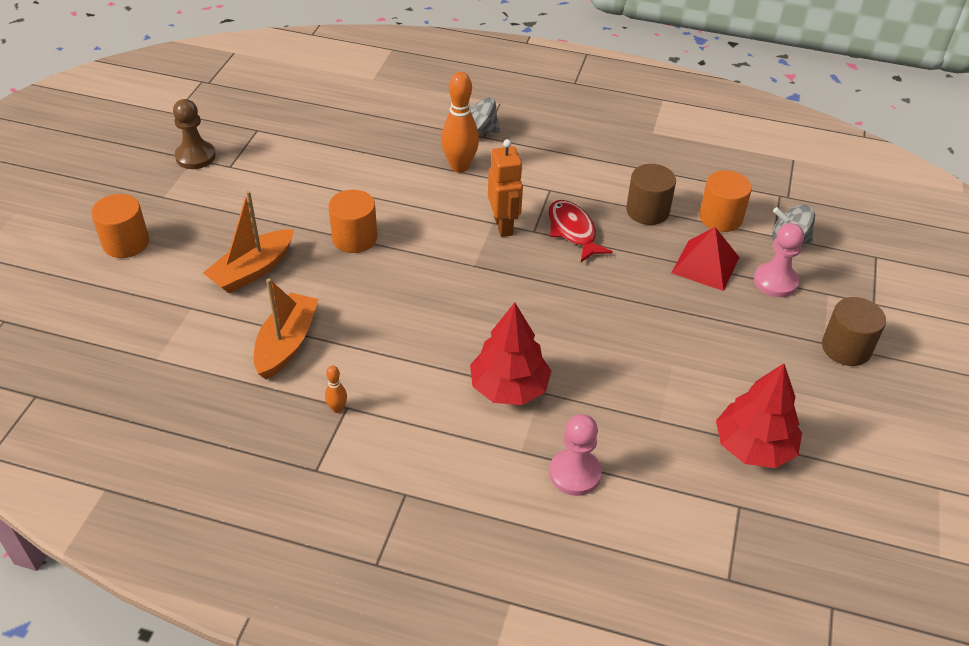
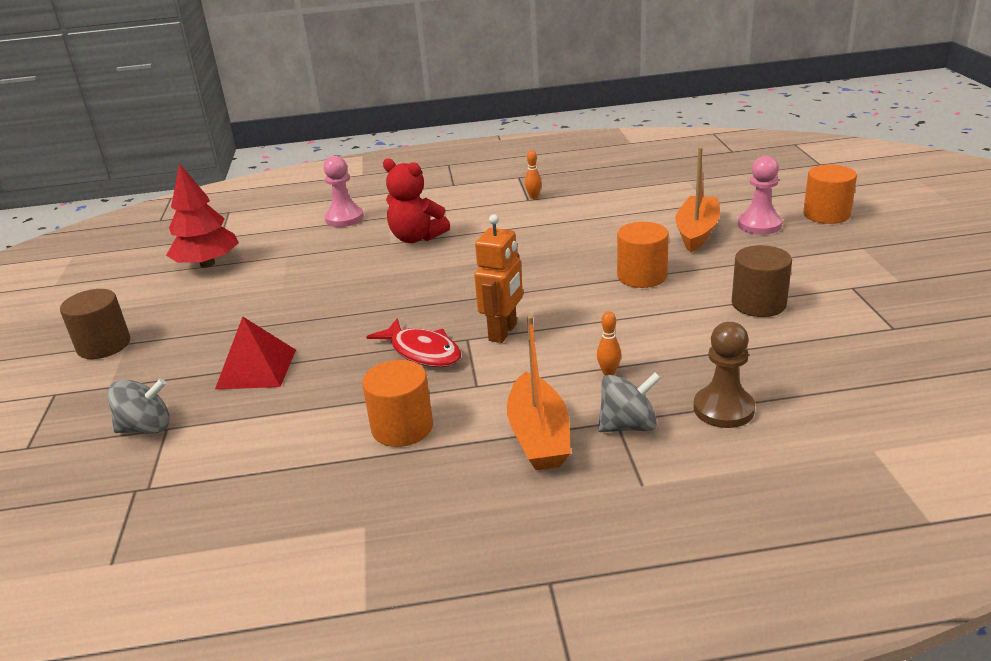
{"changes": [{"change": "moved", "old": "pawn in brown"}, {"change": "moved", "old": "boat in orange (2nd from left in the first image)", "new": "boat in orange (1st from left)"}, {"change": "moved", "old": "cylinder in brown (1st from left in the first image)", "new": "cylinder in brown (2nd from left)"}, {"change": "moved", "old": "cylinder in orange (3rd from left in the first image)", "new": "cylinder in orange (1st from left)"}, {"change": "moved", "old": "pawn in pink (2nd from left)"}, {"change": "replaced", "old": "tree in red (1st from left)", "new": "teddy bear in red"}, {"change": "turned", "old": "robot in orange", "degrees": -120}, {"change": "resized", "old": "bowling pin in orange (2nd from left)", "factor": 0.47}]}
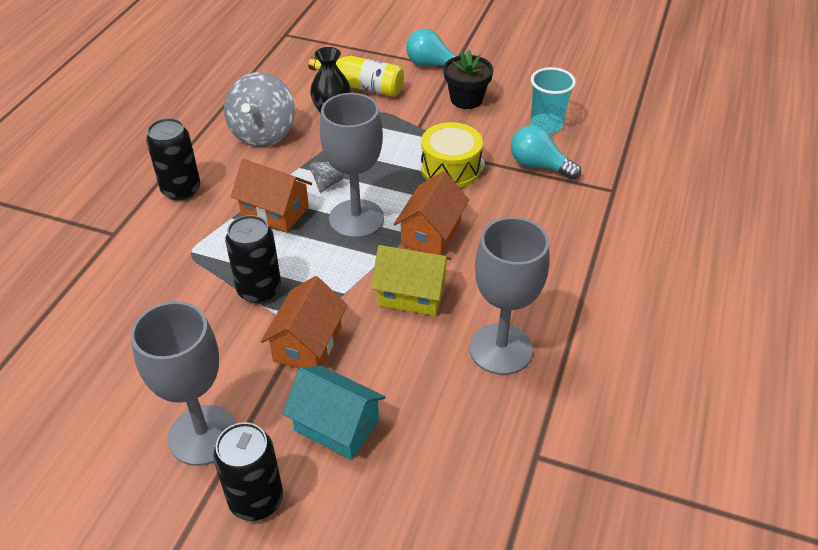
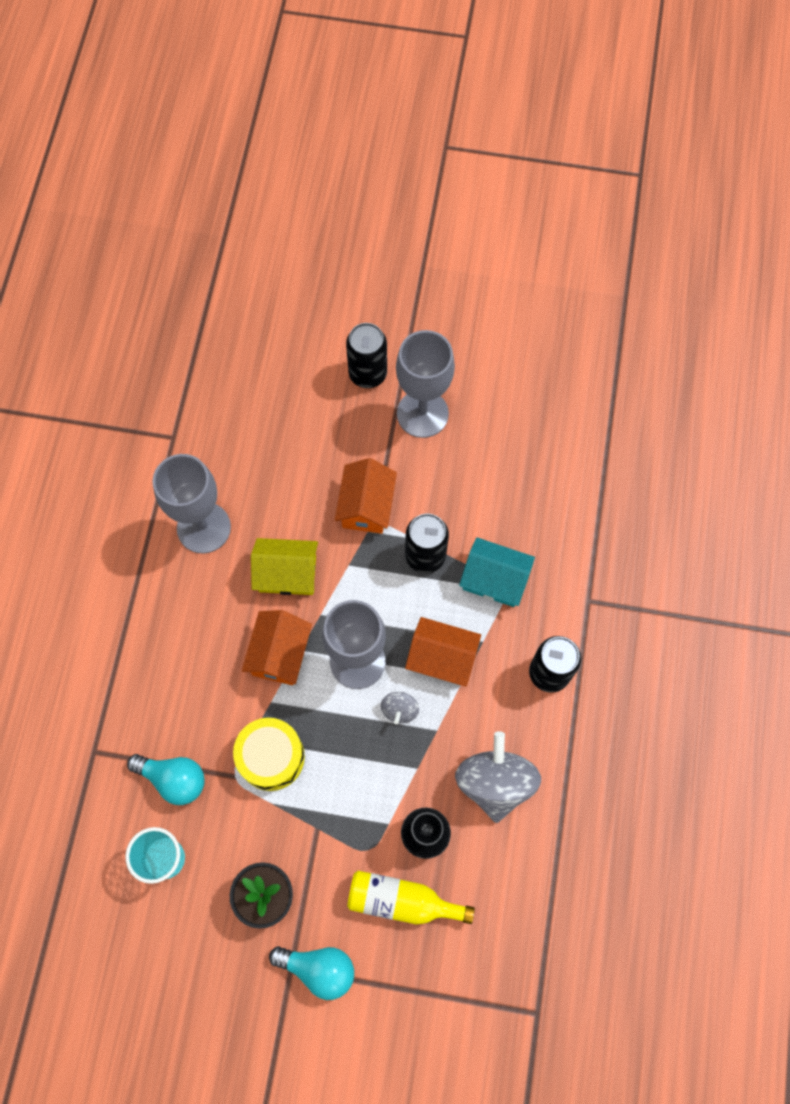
{"changes": [{"change": "moved", "old": "house in turquoise"}]}
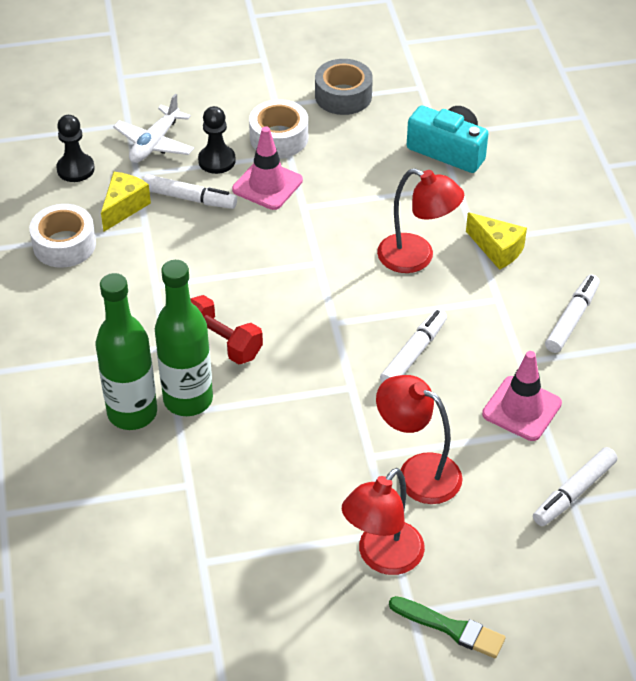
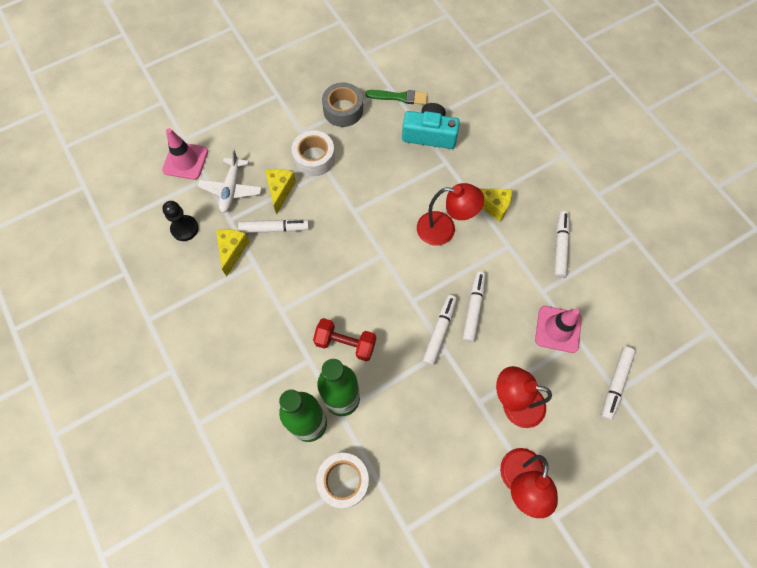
{"changes": [{"change": "added", "new": "marker in white (2nd from left)"}, {"change": "moved", "old": "tape in white (1st from left in the first image)", "new": "tape in white (2nd from left)"}, {"change": "moved", "old": "traffic cone in pink (1st from left)"}, {"change": "moved", "old": "brush in green"}, {"change": "replaced", "old": "pawn in black (2nd from left)", "new": "cheese in yellow (2nd from left)"}]}
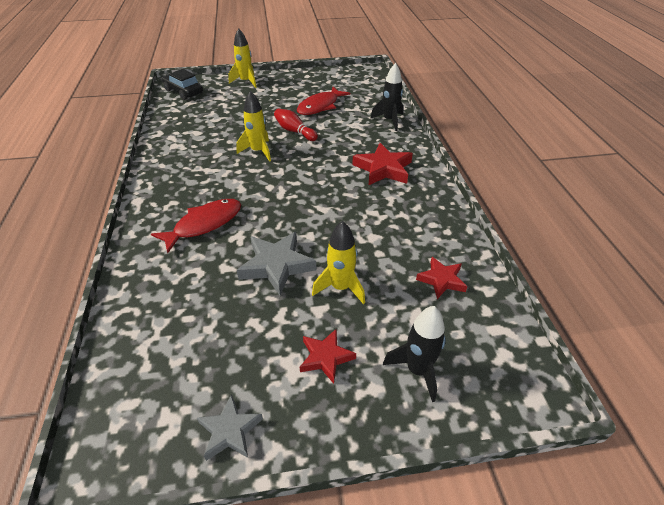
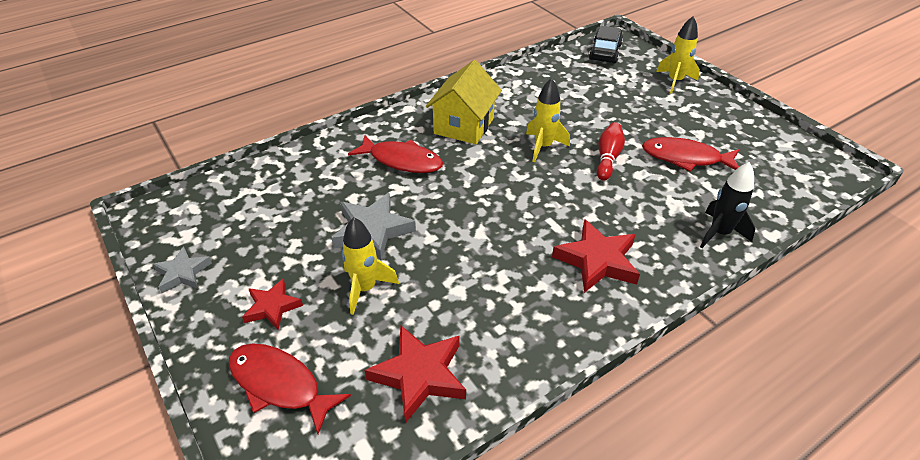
{"changes": [{"change": "added", "new": "house in yellow"}, {"change": "replaced", "old": "rocket in black (2nd from left)", "new": "fish in red (1st from left)"}, {"change": "resized", "old": "star in red (3rd from left in the first image)", "factor": 1.6}]}
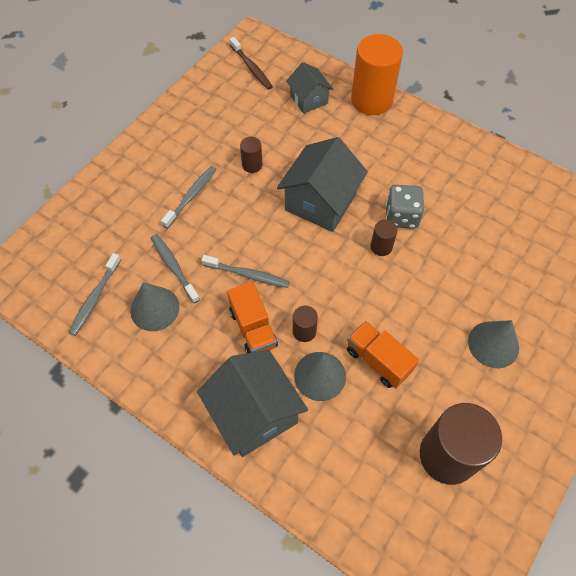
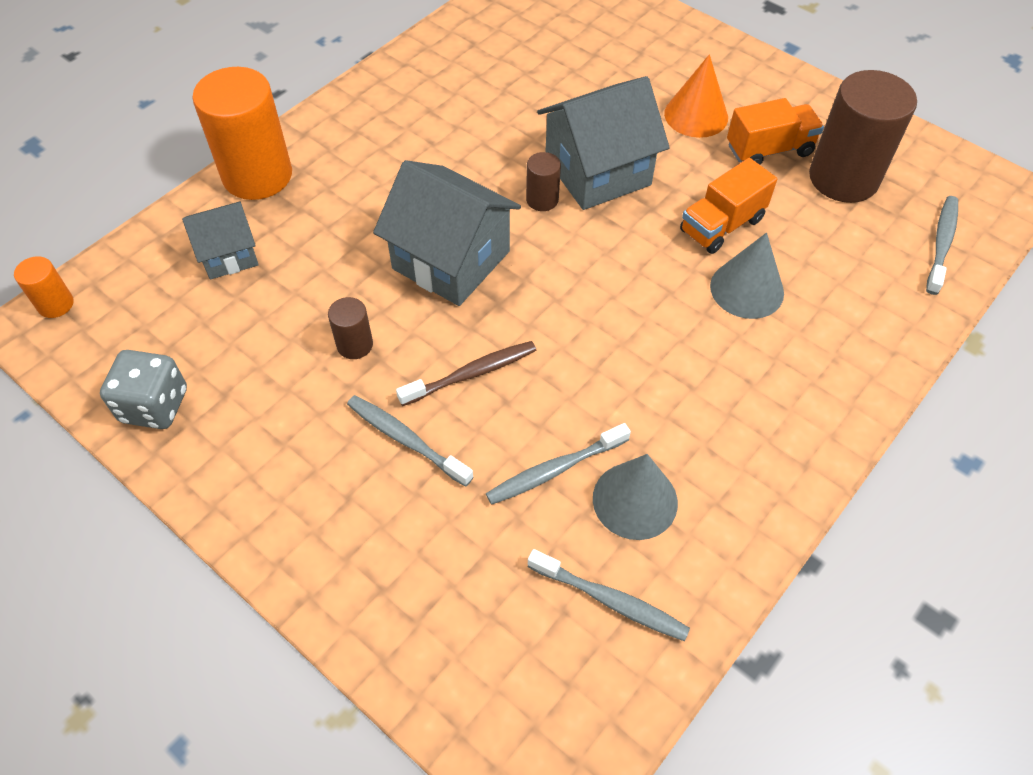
{"changes": [{"change": "removed", "old": "cylinder in brown (2nd from left)"}, {"change": "added", "new": "cylinder in orange (1st from left)"}, {"change": "moved", "old": "house in grey (1st from left in the first image)", "new": "house in grey (3rd from left)"}, {"change": "moved", "old": "toothbrush in grey (4th from left)"}, {"change": "moved", "old": "truck in orange (1st from left in the first image)", "new": "truck in orange (2nd from left)"}, {"change": "moved", "old": "toothbrush in brown"}, {"change": "moved", "old": "dice in grey"}, {"change": "recoloured", "old": "cone in grey (3rd from left)", "new": "cone in orange"}]}
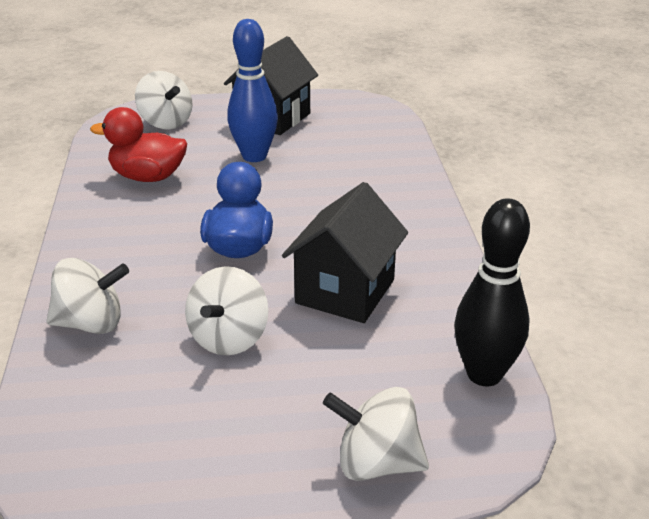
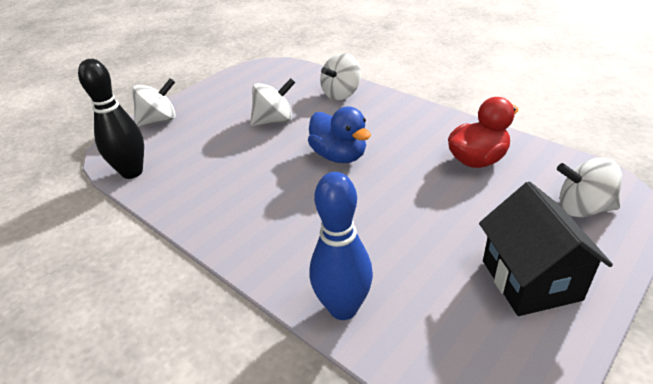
{"changes": [{"change": "removed", "old": "house in black (2nd from left)"}, {"change": "moved", "old": "bowling pin in blue"}, {"change": "turned", "old": "spinning top in white (3rd from left in the first image)", "degrees": 90}]}
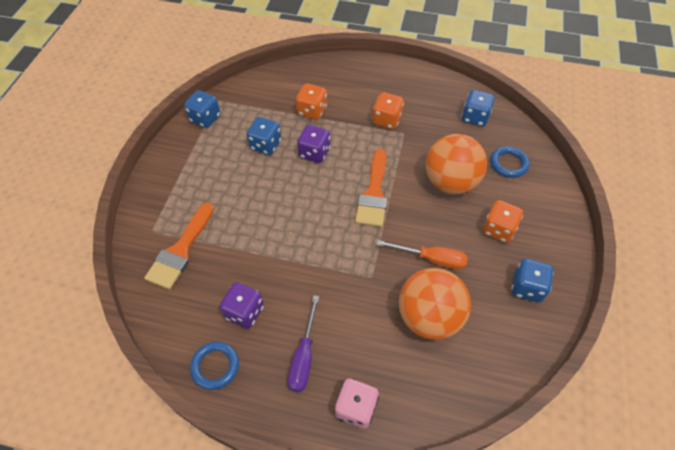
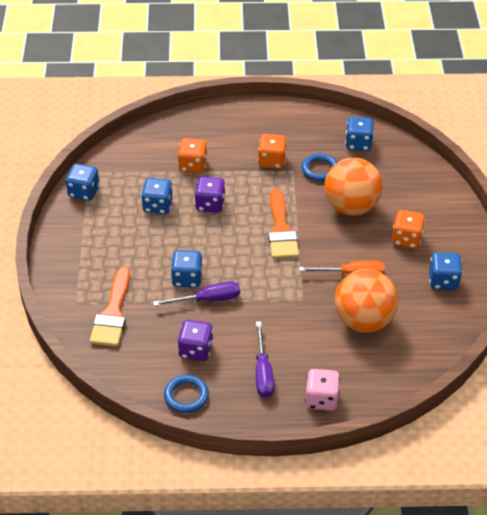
{"changes": [{"change": "added", "new": "screwdriver in purple (1st from left)"}, {"change": "added", "new": "dice in blue (3rd from left)"}, {"change": "moved", "old": "ring in blue (2nd from left)"}]}
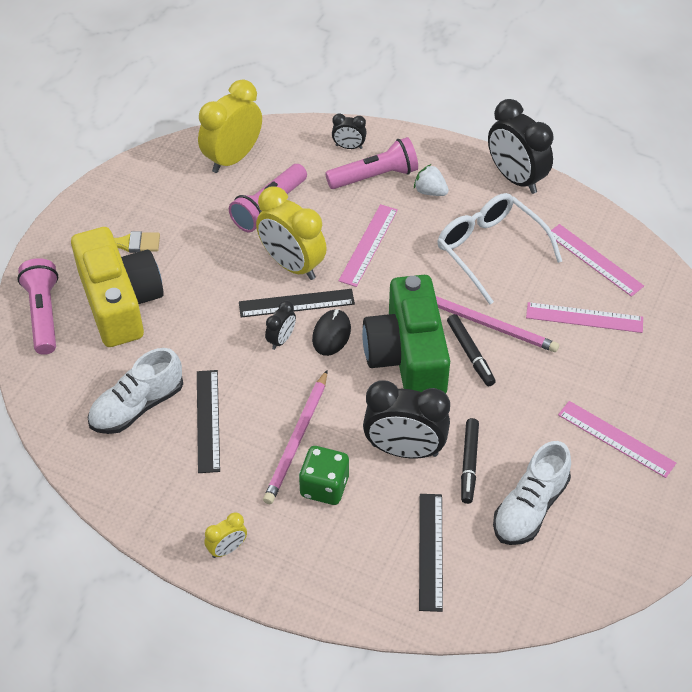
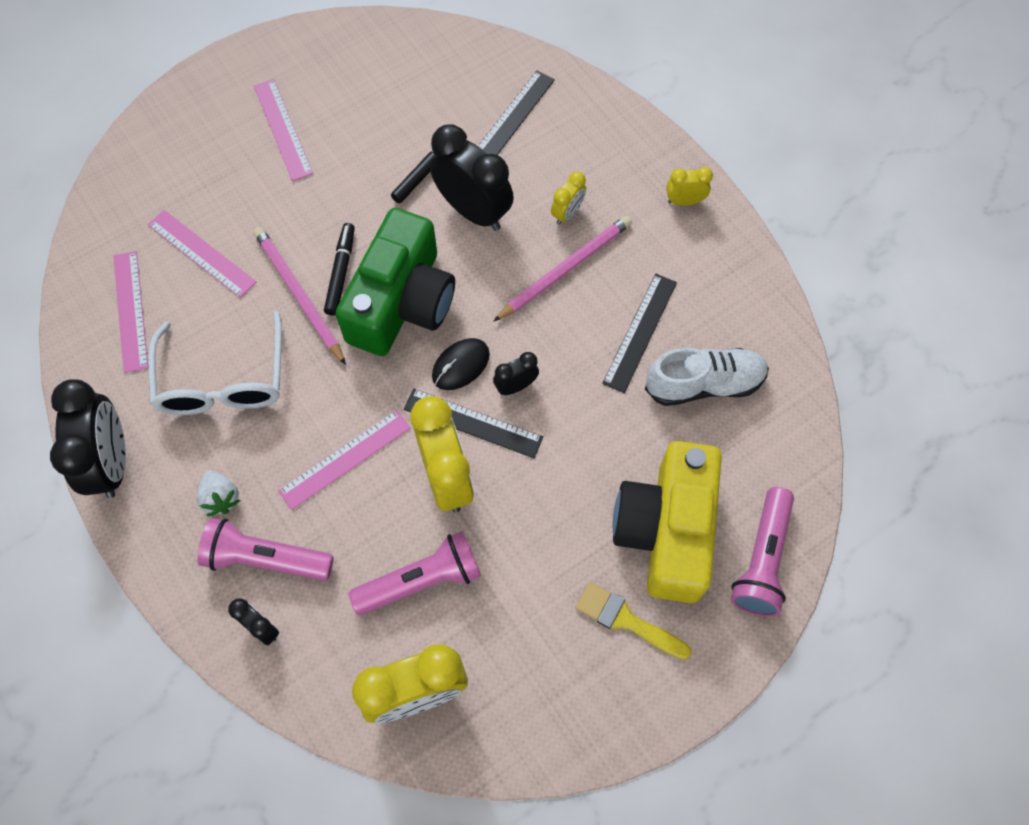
{"changes": [{"change": "removed", "old": "shoe in white (2nd from left)"}, {"change": "replaced", "old": "dice in green", "new": "clock in yellow (3rd from left)"}]}
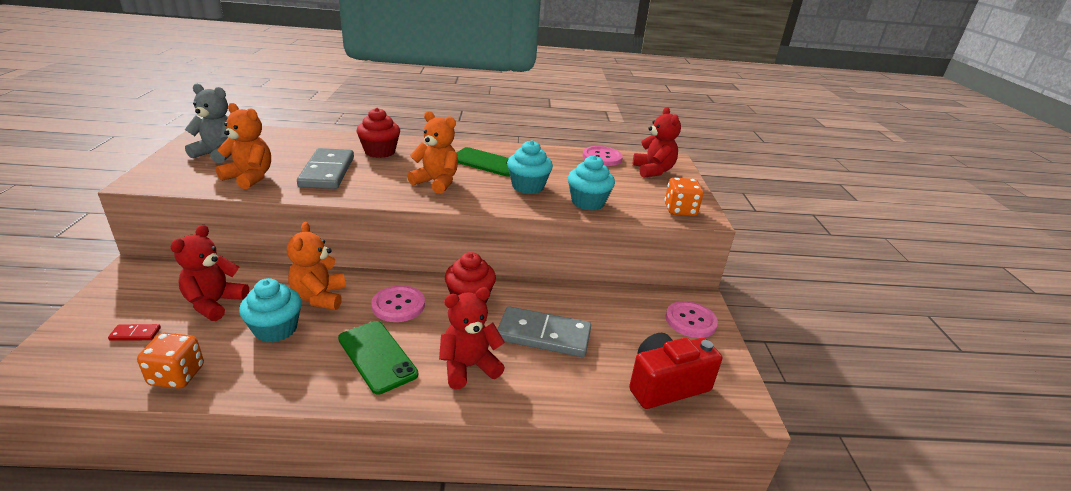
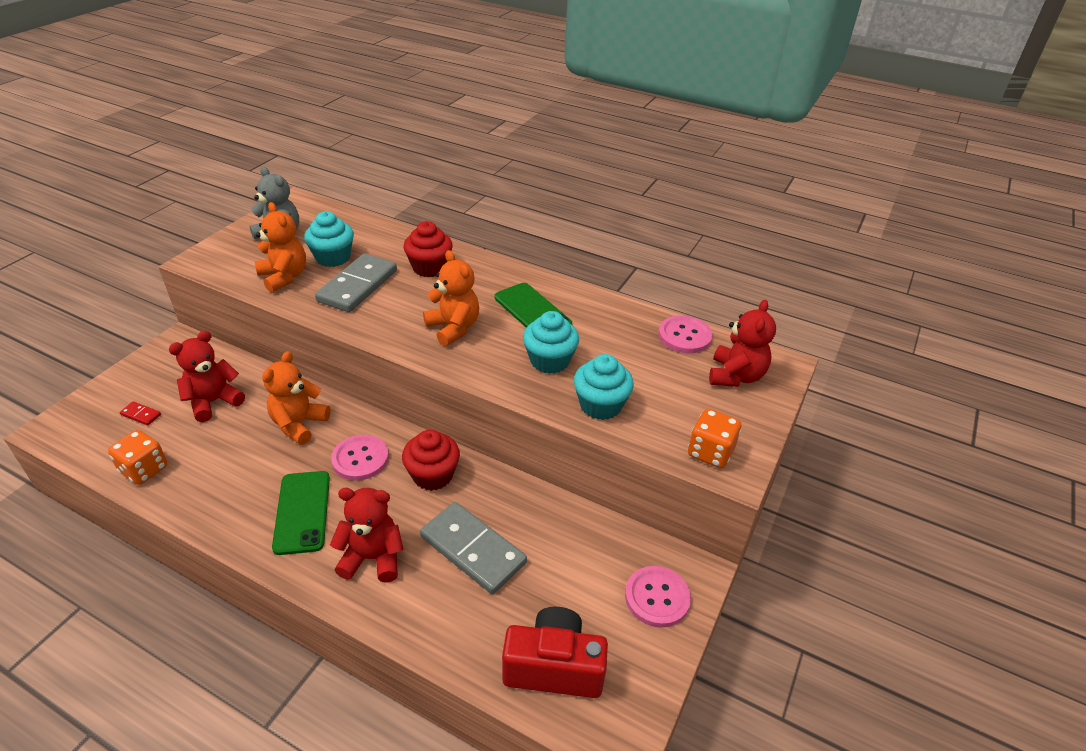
{"changes": [{"change": "moved", "old": "cupcake in turquoise (1st from left)"}]}
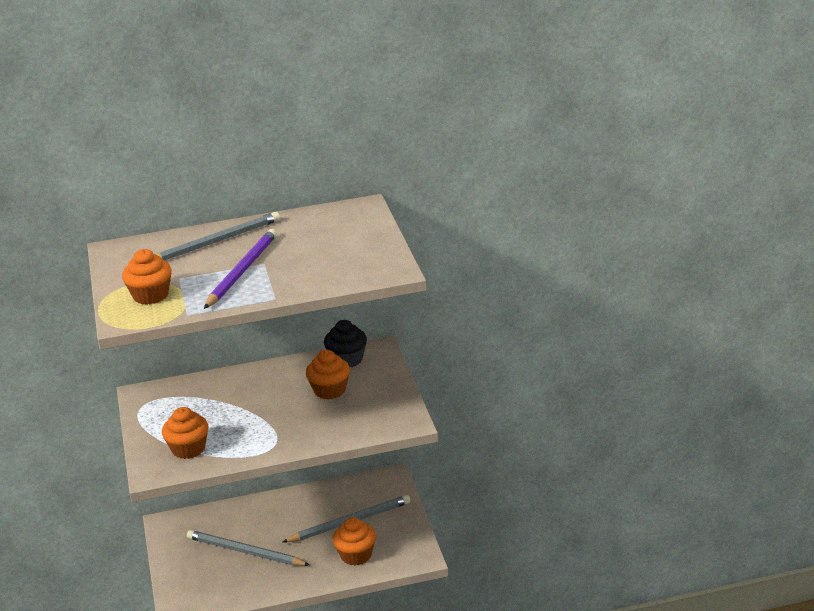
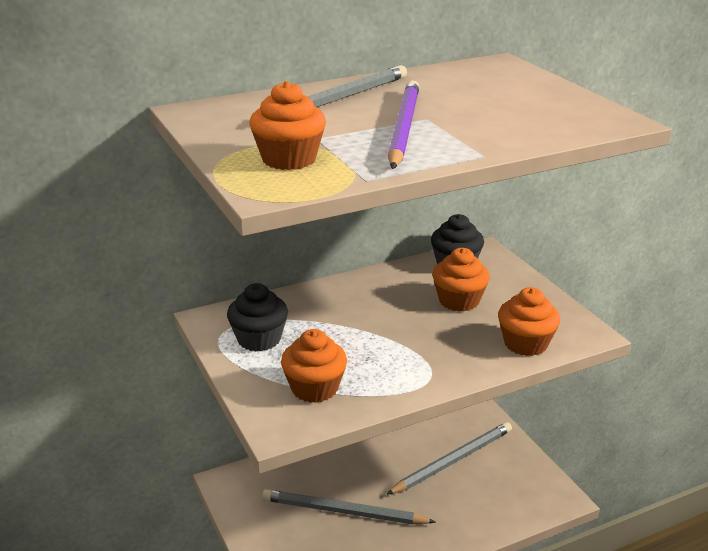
{"changes": [{"change": "added", "new": "cupcake in black (1st from left)"}, {"change": "moved", "old": "cupcake in orange (4th from left)"}]}
